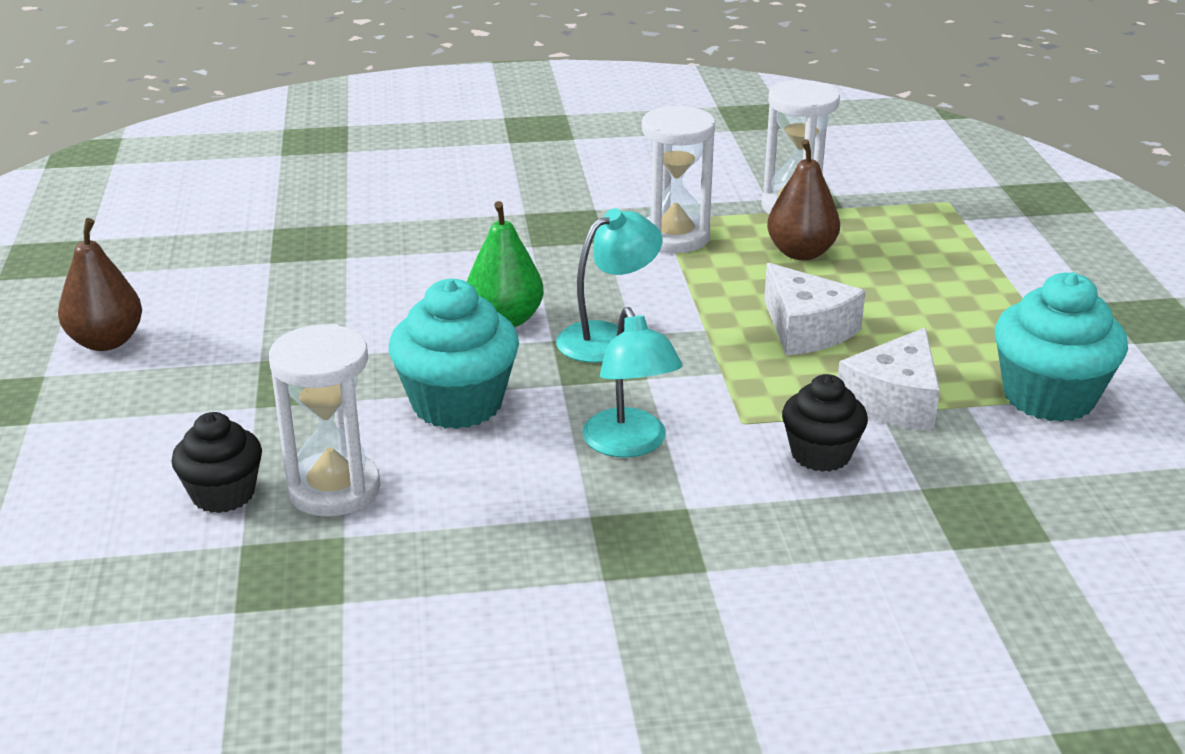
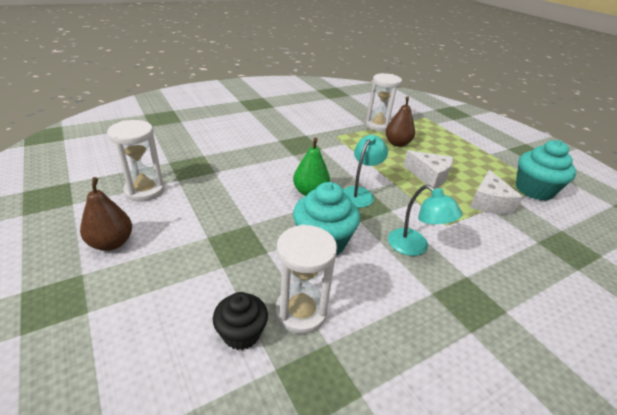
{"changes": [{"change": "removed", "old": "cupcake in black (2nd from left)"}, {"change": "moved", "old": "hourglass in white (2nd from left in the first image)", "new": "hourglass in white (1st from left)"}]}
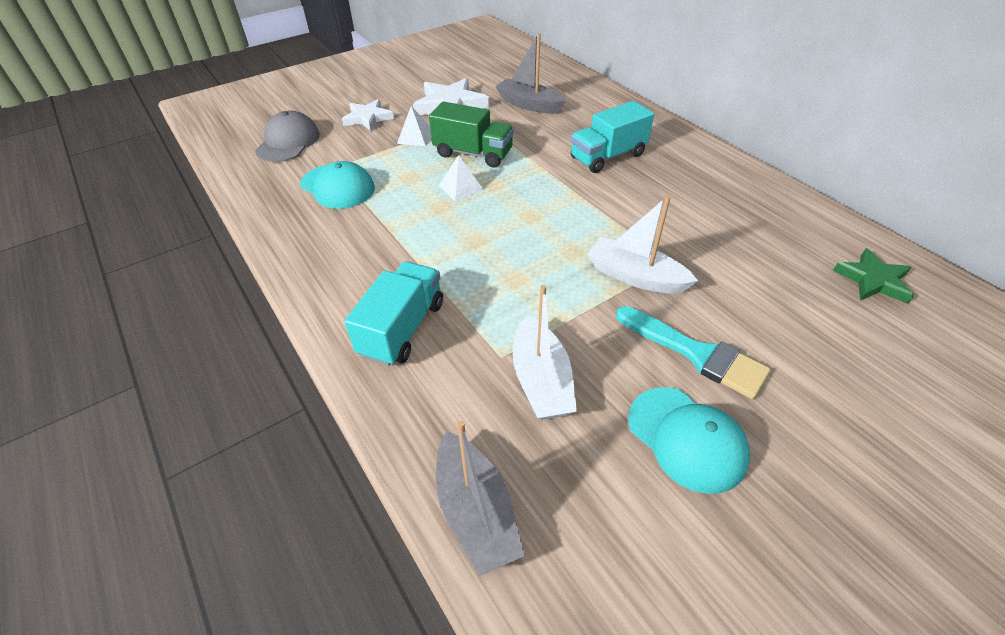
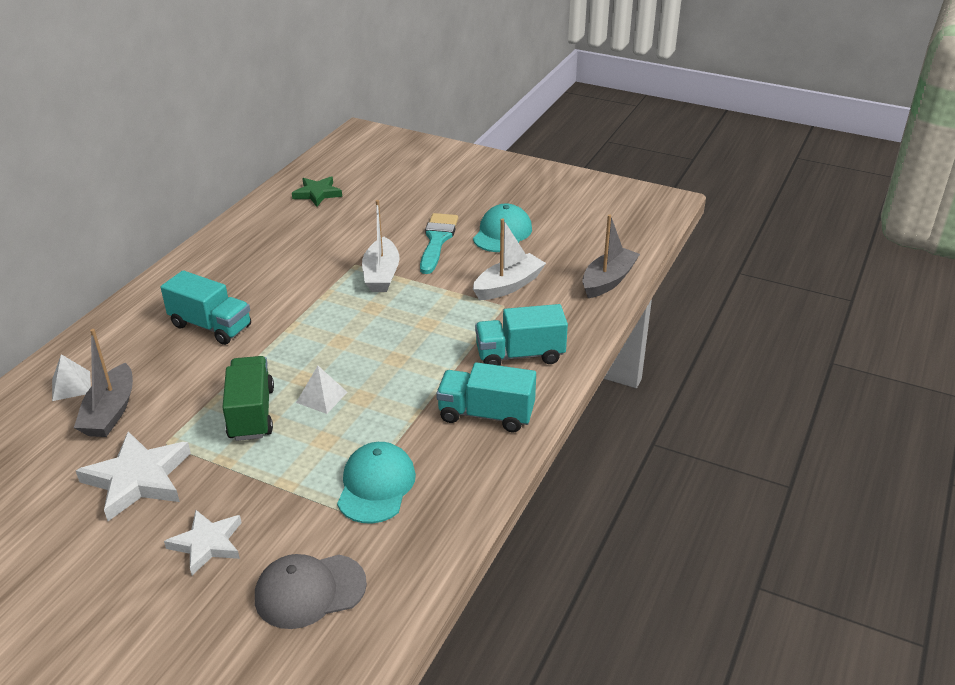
{"changes": [{"change": "added", "new": "truck in turquoise (2nd from left)"}, {"change": "moved", "old": "pyramid in white (1st from left)"}]}
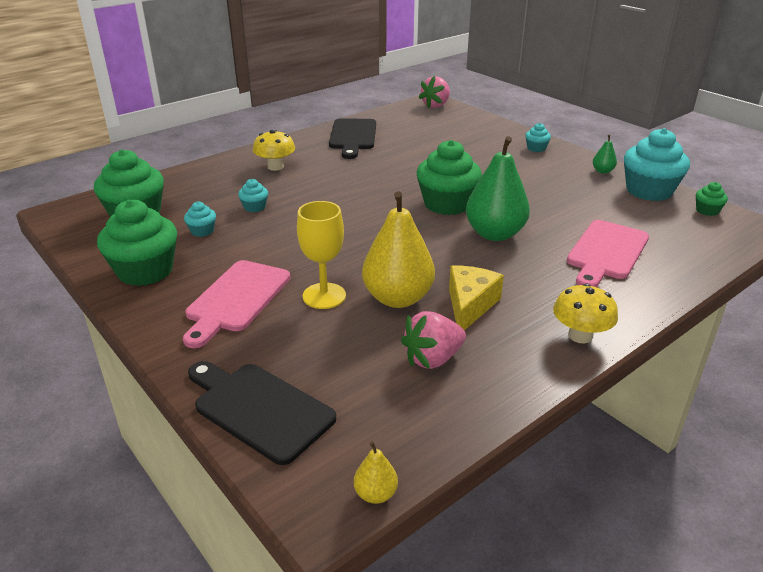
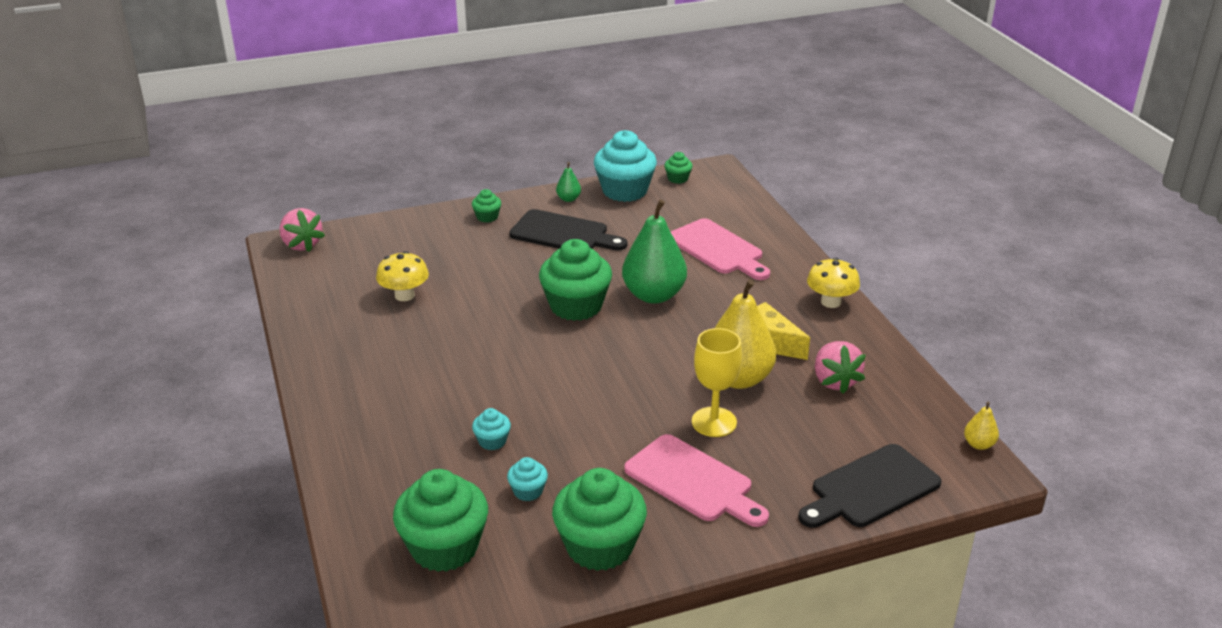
{"changes": [{"change": "moved", "old": "mushroom in yellow (1st from left)"}, {"change": "moved", "old": "cutting board in black (2nd from left in the first image)", "new": "cutting board in black (1st from left)"}, {"change": "recoloured", "old": "cupcake in turquoise (3rd from left)", "new": "cupcake in green (2nd from left)"}]}
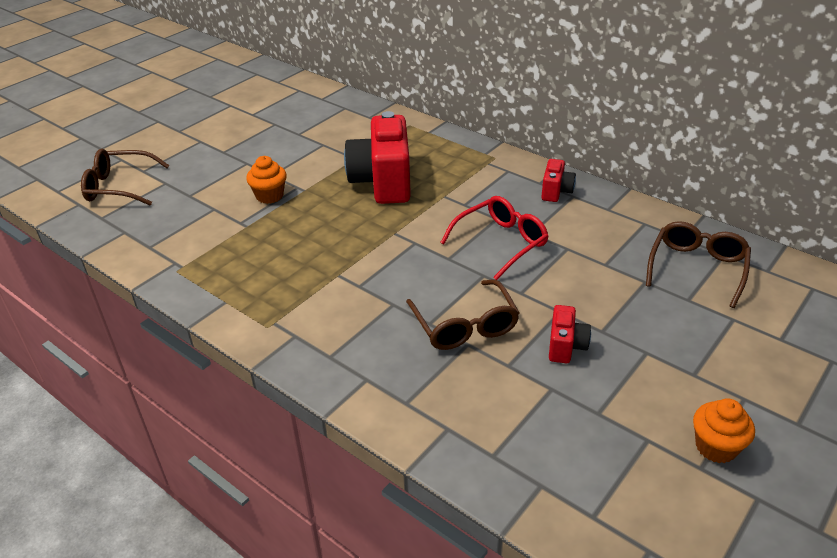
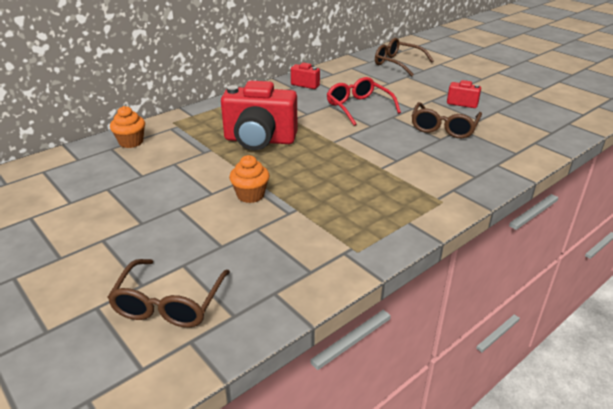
{"changes": [{"change": "moved", "old": "cupcake in orange (2nd from left in the first image)", "new": "cupcake in orange (1st from left)"}, {"change": "turned", "old": "glasses in brown (2nd from left in the first image)", "degrees": 120}]}
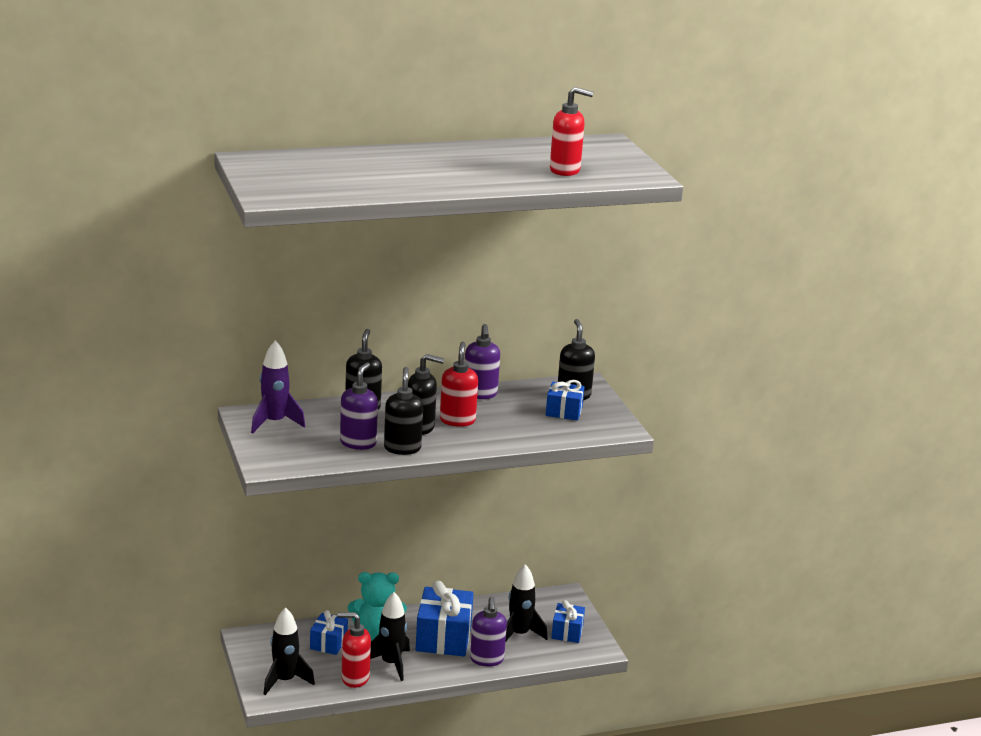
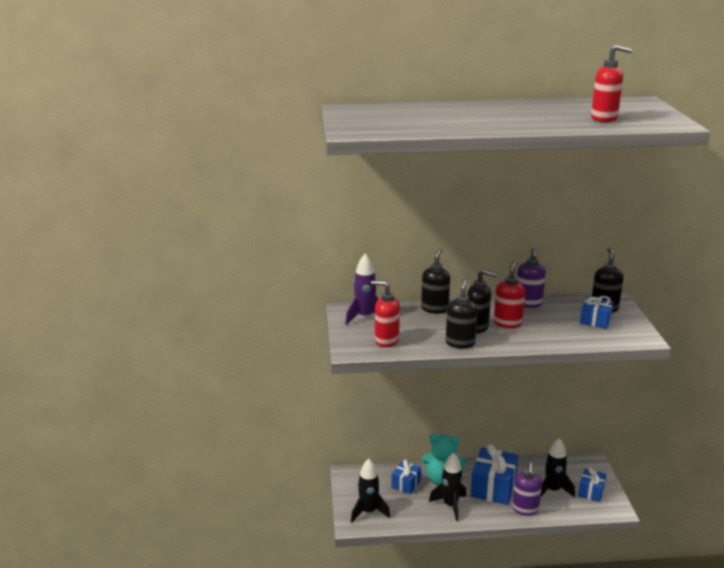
{"changes": [{"change": "removed", "old": "soap dispenser in purple (1st from left)"}, {"change": "moved", "old": "soap dispenser in red (1st from left)"}]}
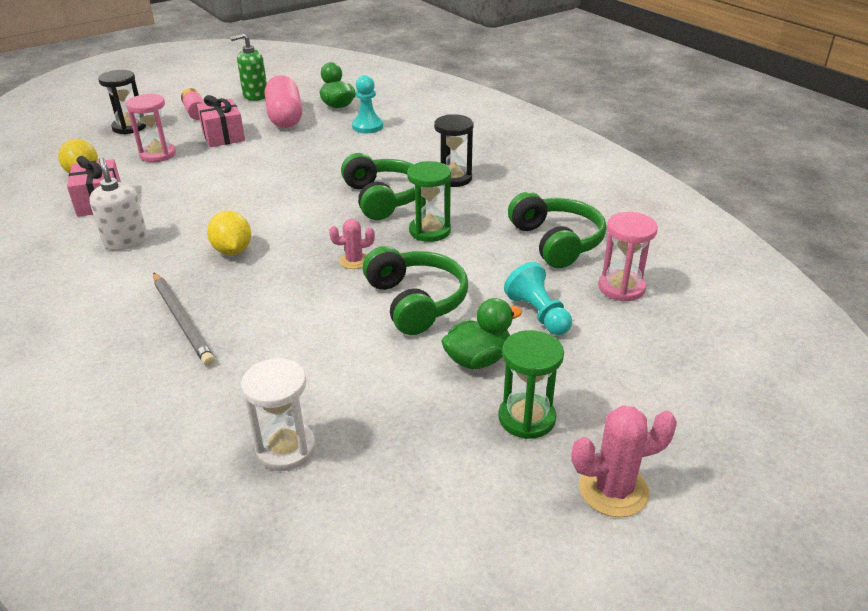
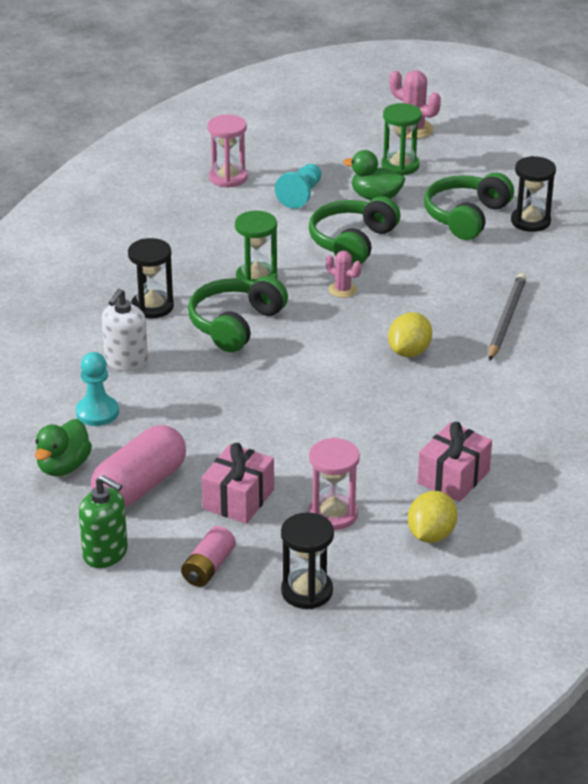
{"changes": [{"change": "moved", "old": "soap dispenser in white"}, {"change": "moved", "old": "headphones in green (3rd from left)"}, {"change": "recoloured", "old": "hourglass in white", "new": "hourglass in black (3rd from left)"}]}
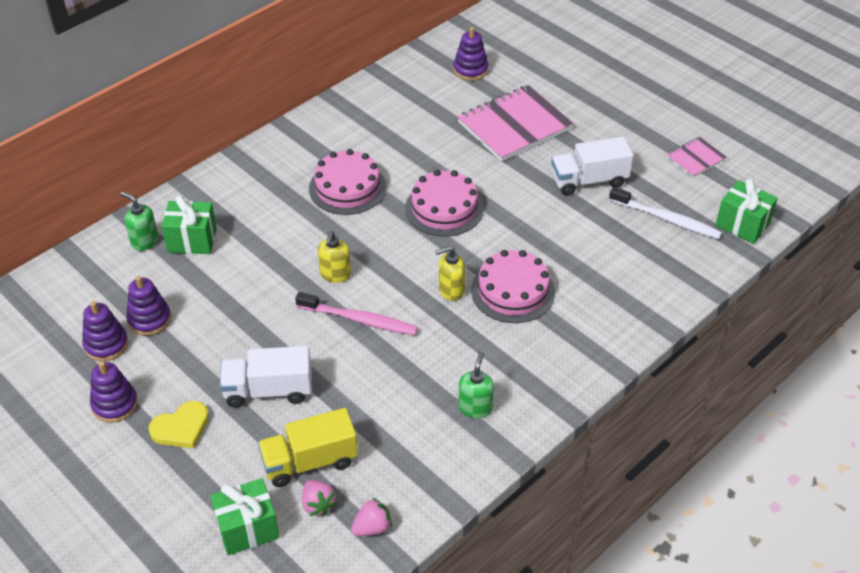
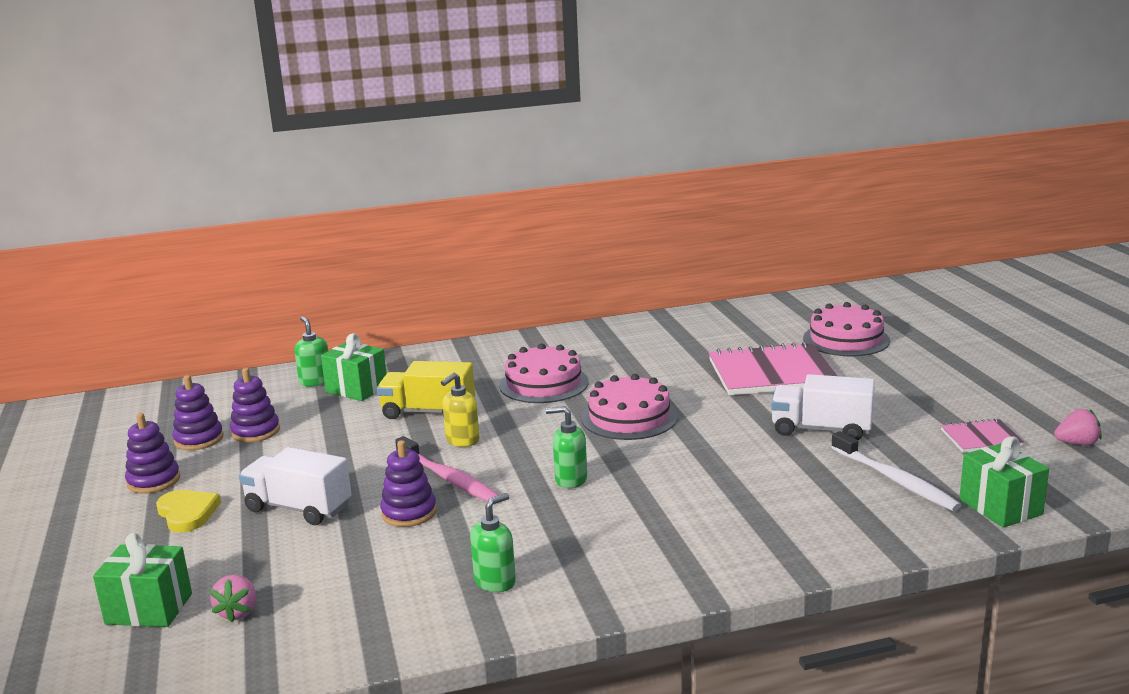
{"changes": [{"change": "moved", "old": "truck in yellow"}, {"change": "moved", "old": "strawberry in pink (2nd from left)"}, {"change": "moved", "old": "stacking toy in purple (4th from left)"}, {"change": "moved", "old": "cake in pink (3rd from left)"}, {"change": "recoloured", "old": "soap dispenser in yellow (2nd from left)", "new": "soap dispenser in green (3rd from left)"}, {"change": "turned", "old": "heart in yellow", "degrees": -120}]}
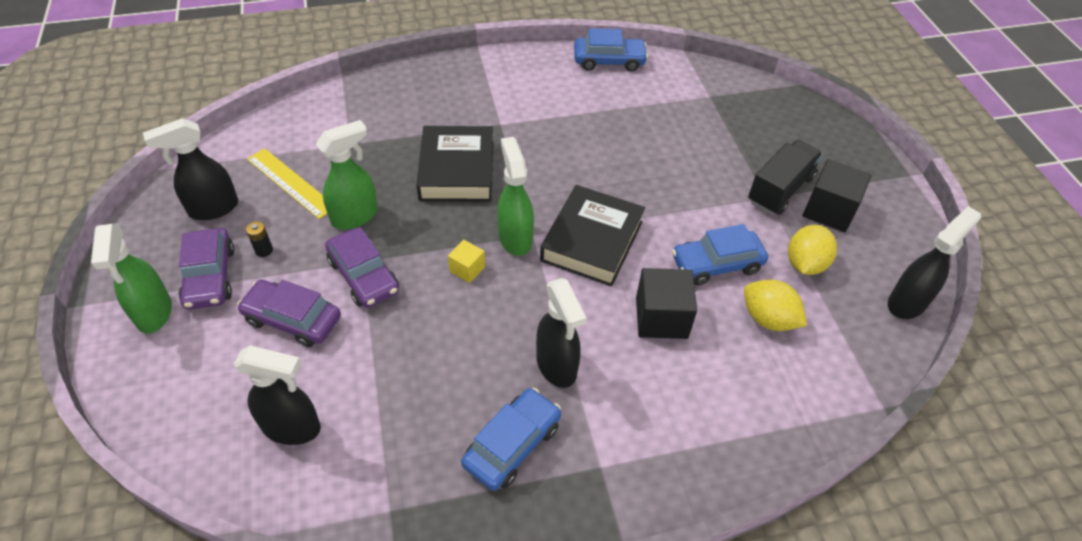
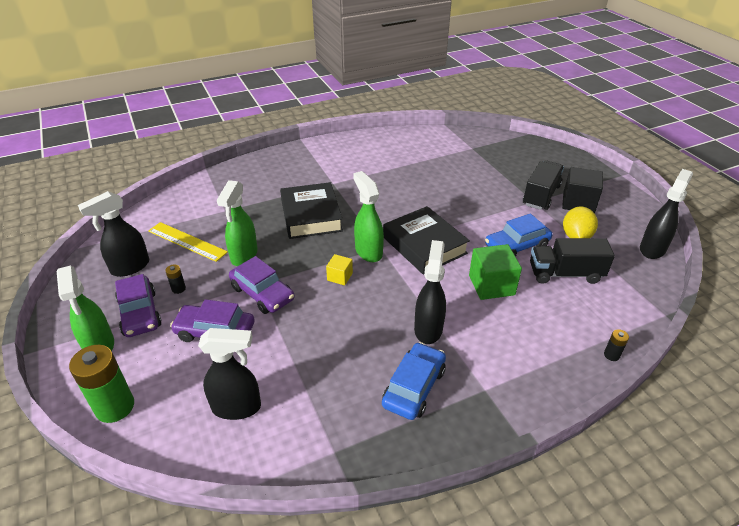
{"changes": [{"change": "removed", "old": "car in blue (2nd from left)"}, {"change": "added", "new": "battery in green"}, {"change": "added", "new": "battery in black (2nd from left)"}, {"change": "replaced", "old": "lemon in yellow (1st from left)", "new": "truck in black (2nd from left)"}, {"change": "recoloured", "old": "cube in black (1st from left)", "new": "cube in green"}, {"change": "turned", "old": "spray bottle in green (2nd from left)", "degrees": 150}, {"change": "turned", "old": "spray bottle in black (3rd from left)", "degrees": -135}, {"change": "turned", "old": "book in black (2nd from left)", "degrees": -45}]}
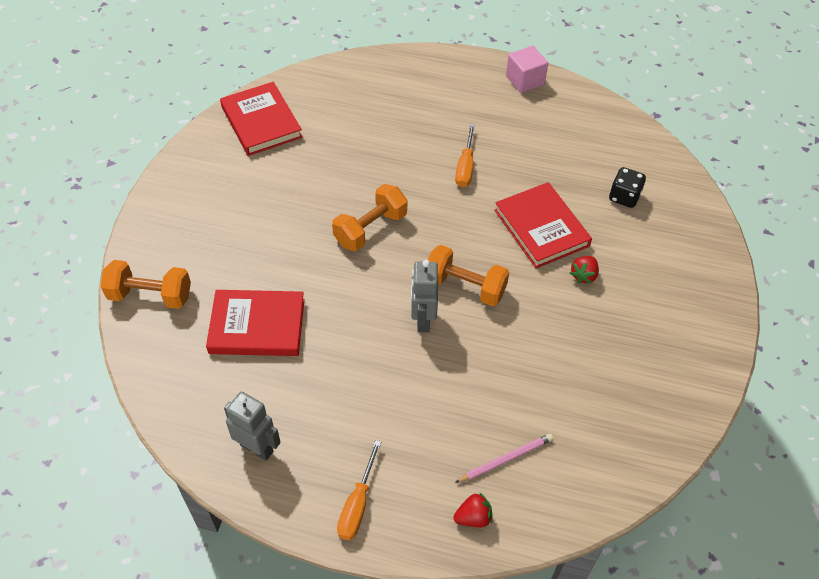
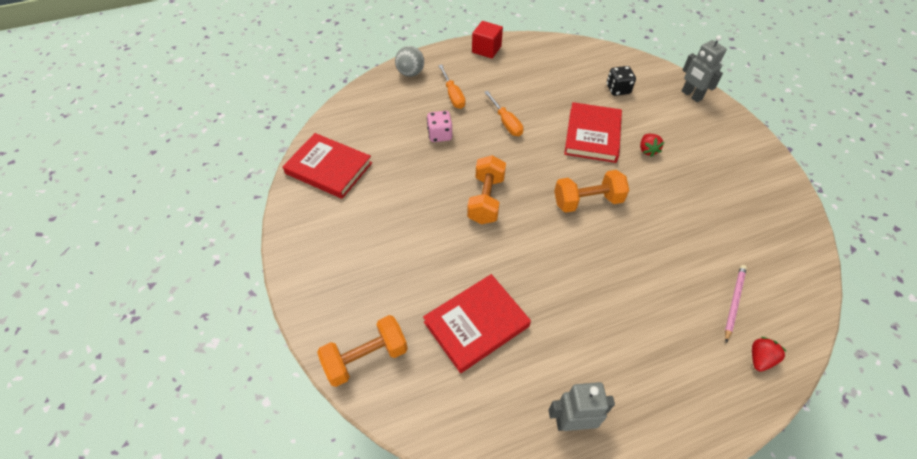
{"changes": [{"change": "added", "new": "ball in grey"}, {"change": "added", "new": "dice in pink"}, {"change": "moved", "old": "screwdriver in orange (1st from left)"}, {"change": "moved", "old": "robot in grey (2nd from left)"}, {"change": "recoloured", "old": "cube in pink", "new": "cube in red"}, {"change": "turned", "old": "book in red (3rd from left)", "degrees": 75}]}
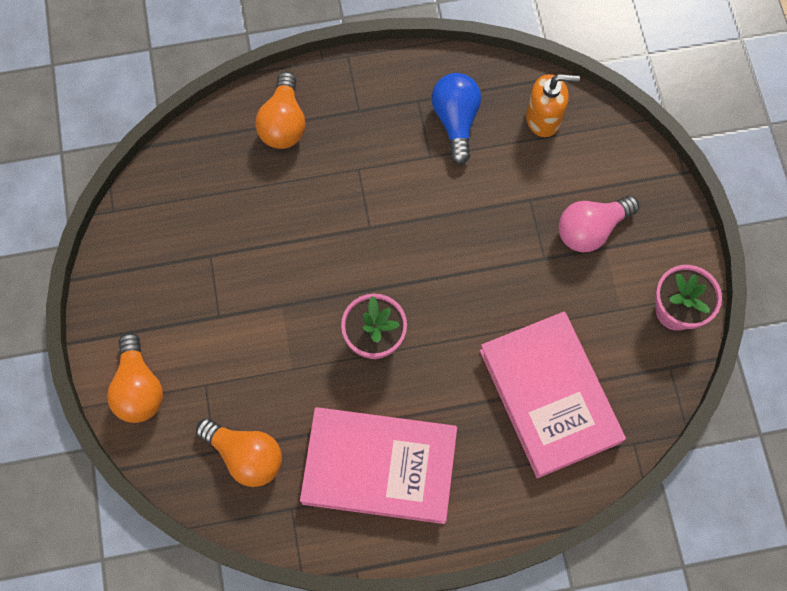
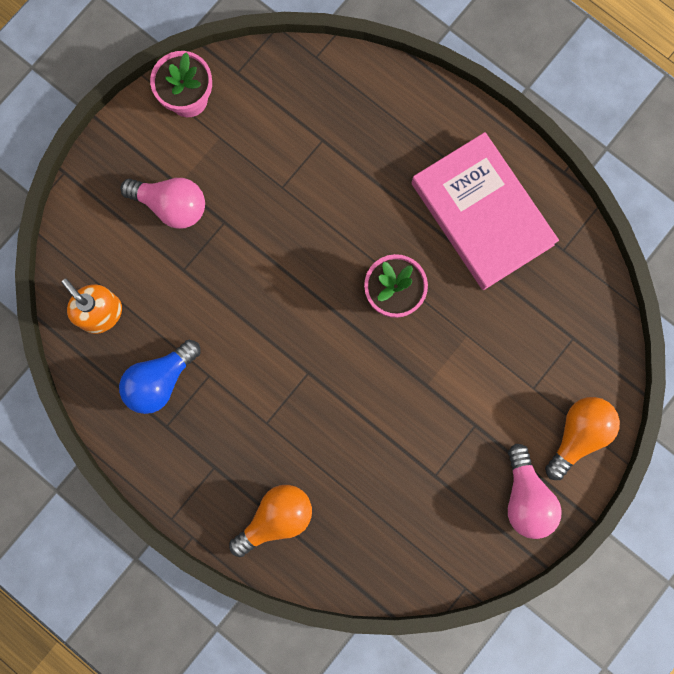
{"changes": [{"change": "removed", "old": "light bulb in orange (2nd from left)"}, {"change": "removed", "old": "book in pink (2nd from left)"}, {"change": "added", "new": "light bulb in pink (2nd from left)"}]}
